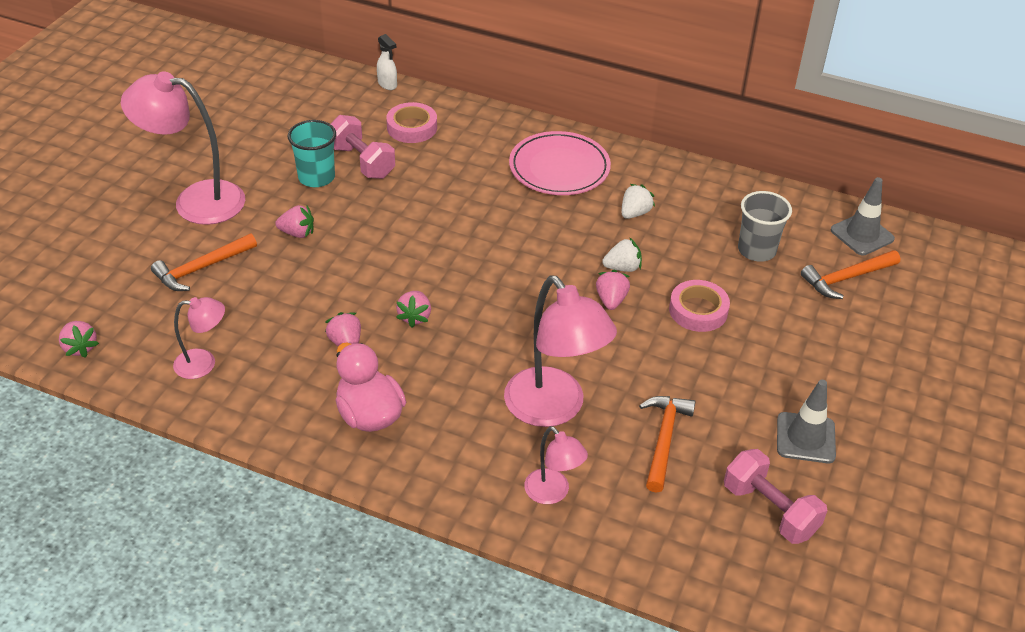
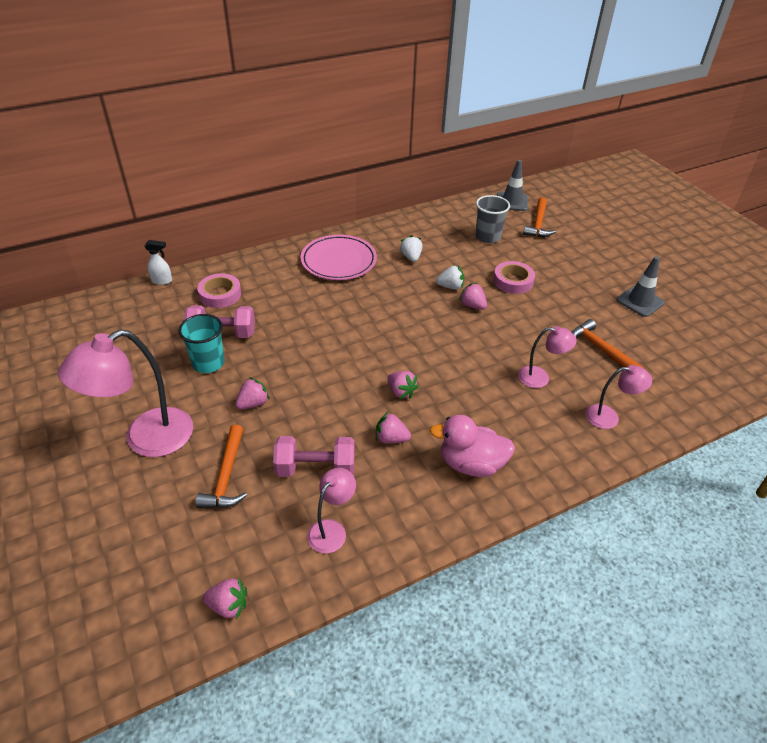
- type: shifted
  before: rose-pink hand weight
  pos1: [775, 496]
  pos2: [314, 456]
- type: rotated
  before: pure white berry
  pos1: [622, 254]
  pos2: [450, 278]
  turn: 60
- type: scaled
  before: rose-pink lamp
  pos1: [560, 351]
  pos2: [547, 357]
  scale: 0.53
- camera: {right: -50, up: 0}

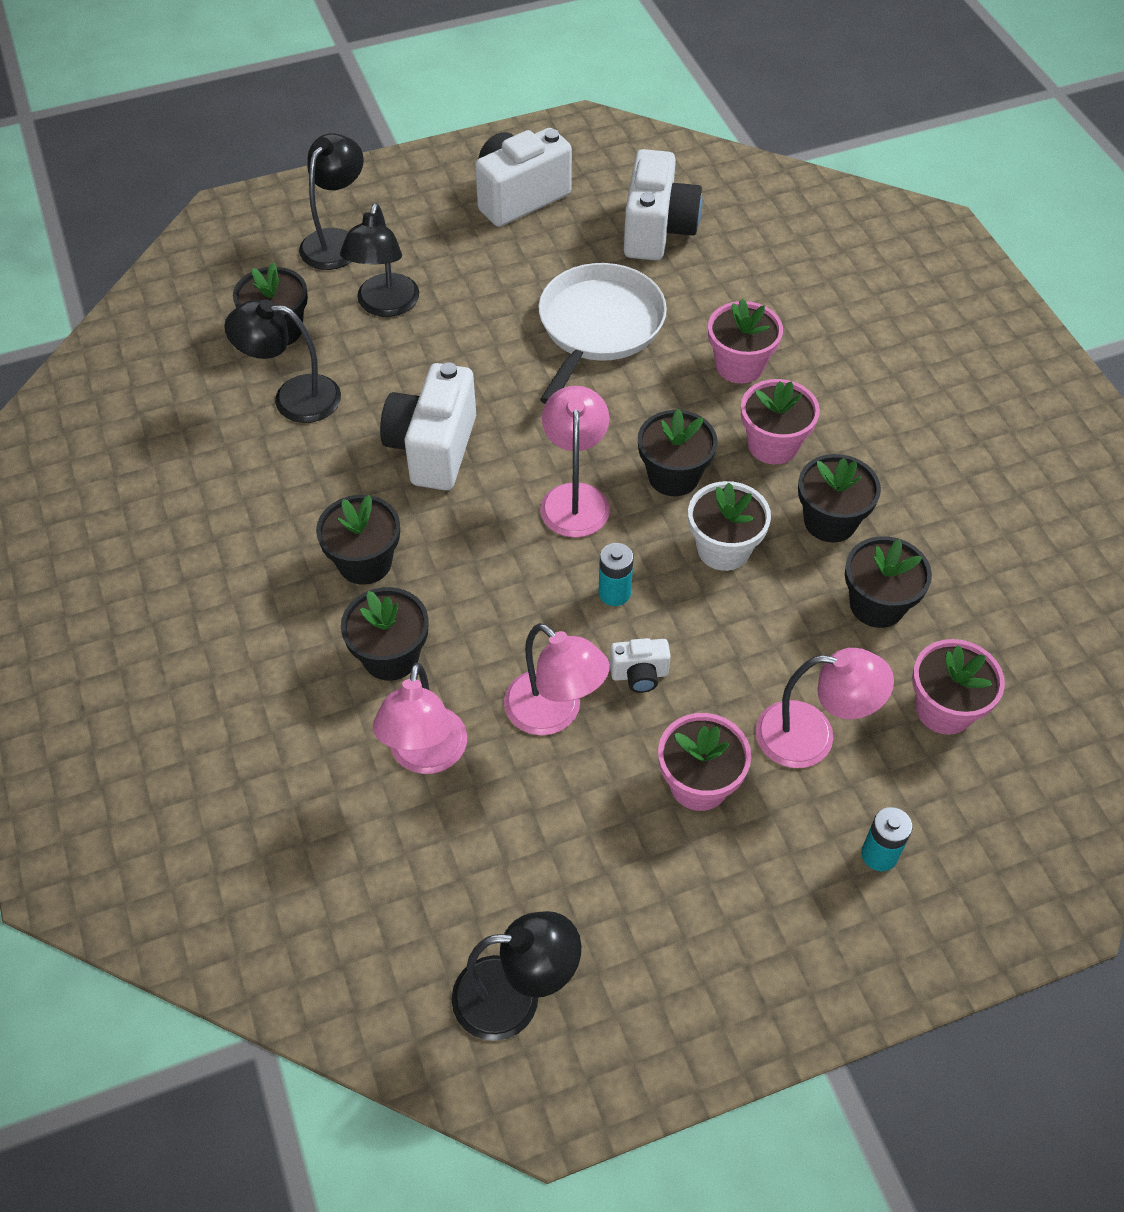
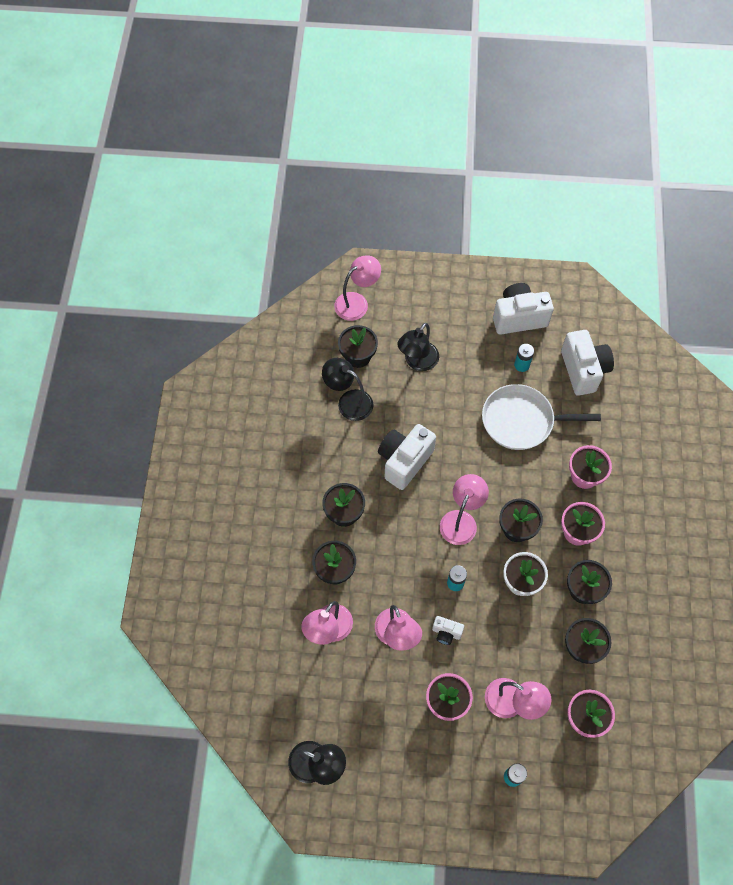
- type: gone
  before: ebony lamp
  pos1: [331, 201]
- type: new
  after: rose-pink lamp
  pos2: [357, 288]
- type: new
  after: turquoise power cell
  pos2: [524, 358]
- type: rotated
  before: pure white skillet
  pos1: [603, 333]
  pos2: [541, 417]
  turn: -135
- type: rotated
  before: pure white compact camera
  pos1: [663, 205]
  pos2: [587, 363]
  turn: -45
- camera: {right: 25, up: 10}

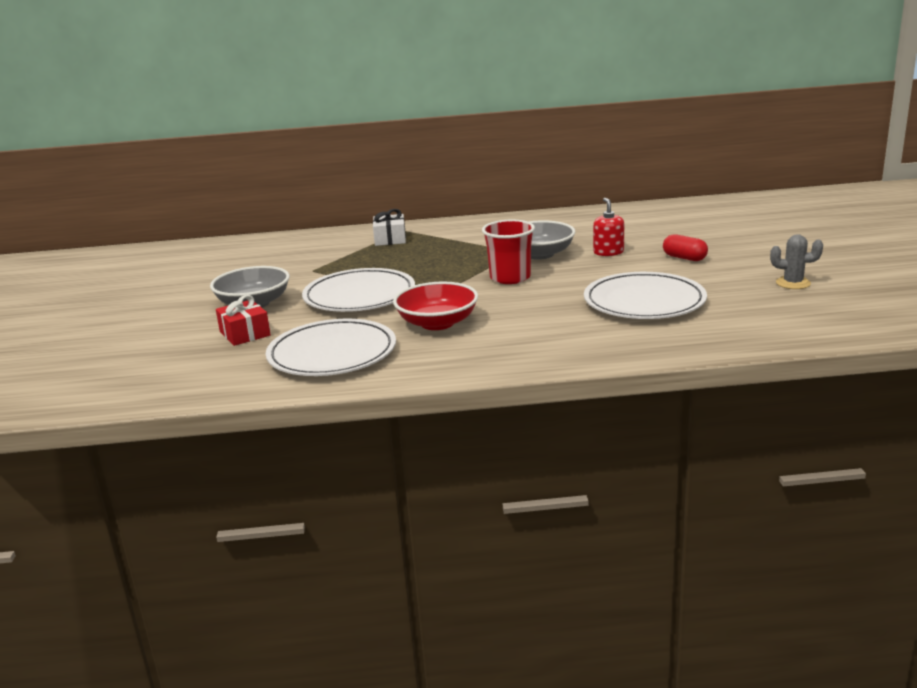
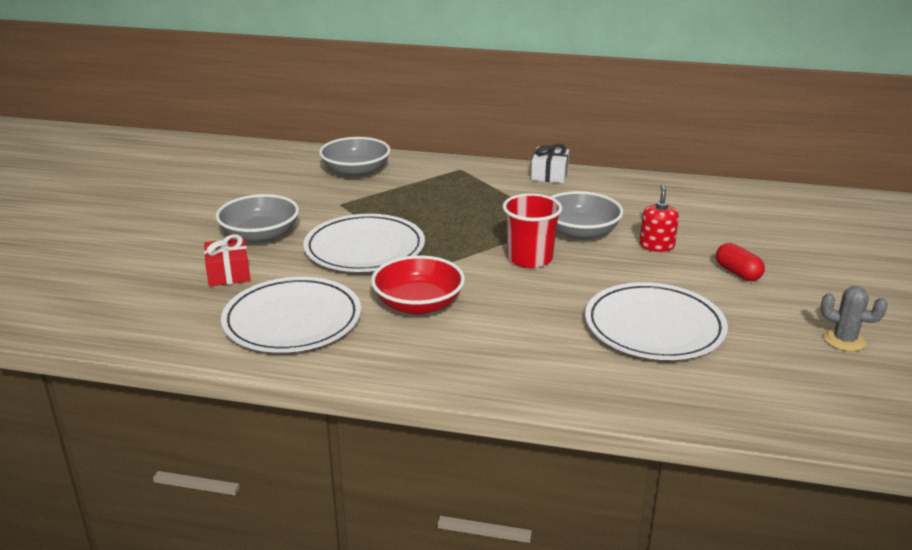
- type: new
  after: gray serving bowl
  pos2: [355, 157]
- type: shifted
  before: pure white wrapped gift
  pos1: [389, 227]
  pos2: [550, 163]
- camera: {right: 15, up: 5}

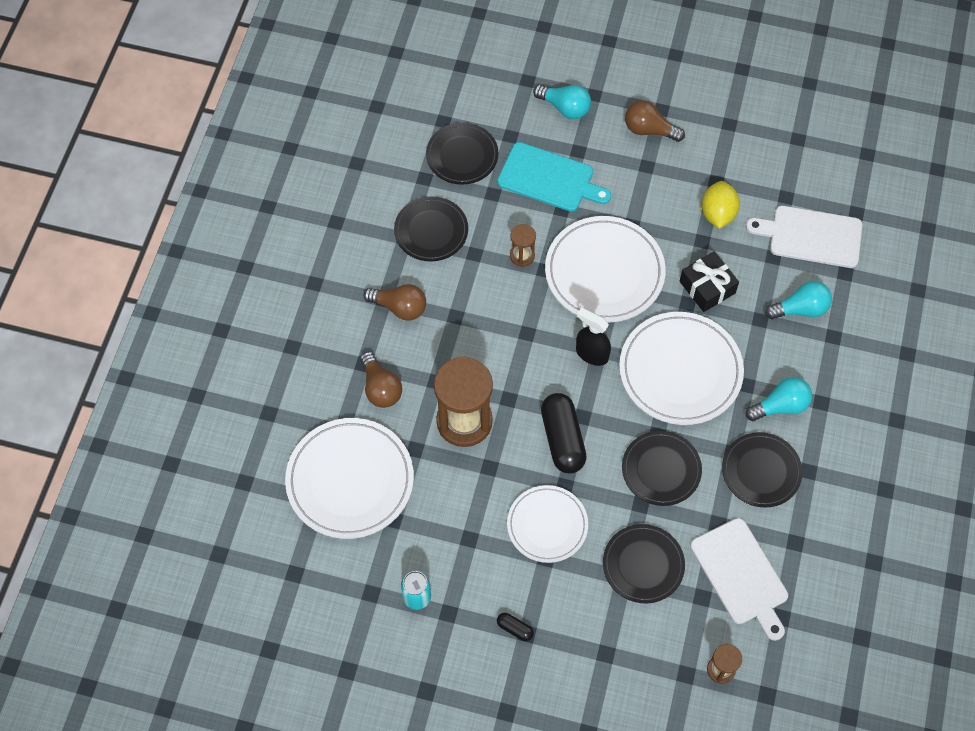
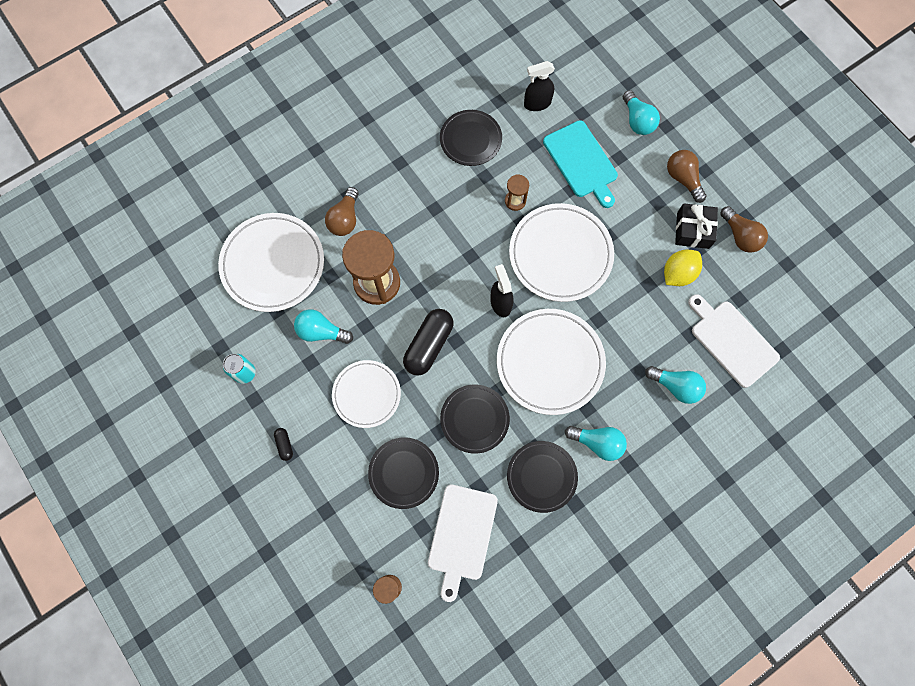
- type: new
  after: turquoise light bulb
  pos2: [323, 326]
- type: shifted
  before: dark brown light bulb
  pos1: [394, 302]
  pos2: [744, 229]
- type: shifted
  before: ebony wrapped gift
  pos1: [709, 281]
  pos2: [696, 226]
- type: swapped
  before: ebony dinner plate
  after: ebony spray cleaner
  pos1: [462, 154]
  pos2: [539, 86]
- camera: {right: 40, up: 10}

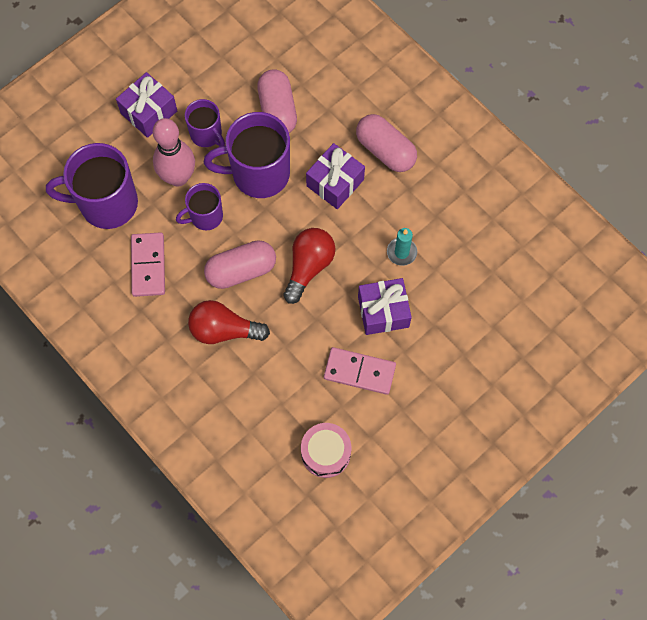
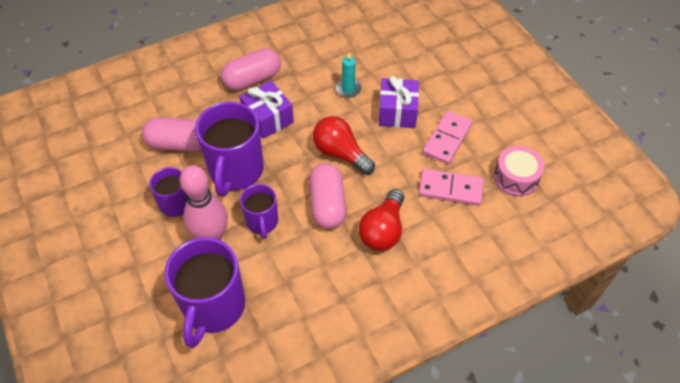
- type: gone
  before: royal purple wrapped gift
  pos1: [146, 105]
- type: shifted
  before: rose-pink domino
  pos1: [148, 264]
  pos2: [451, 187]
- camera: {right: -75, up: -15}

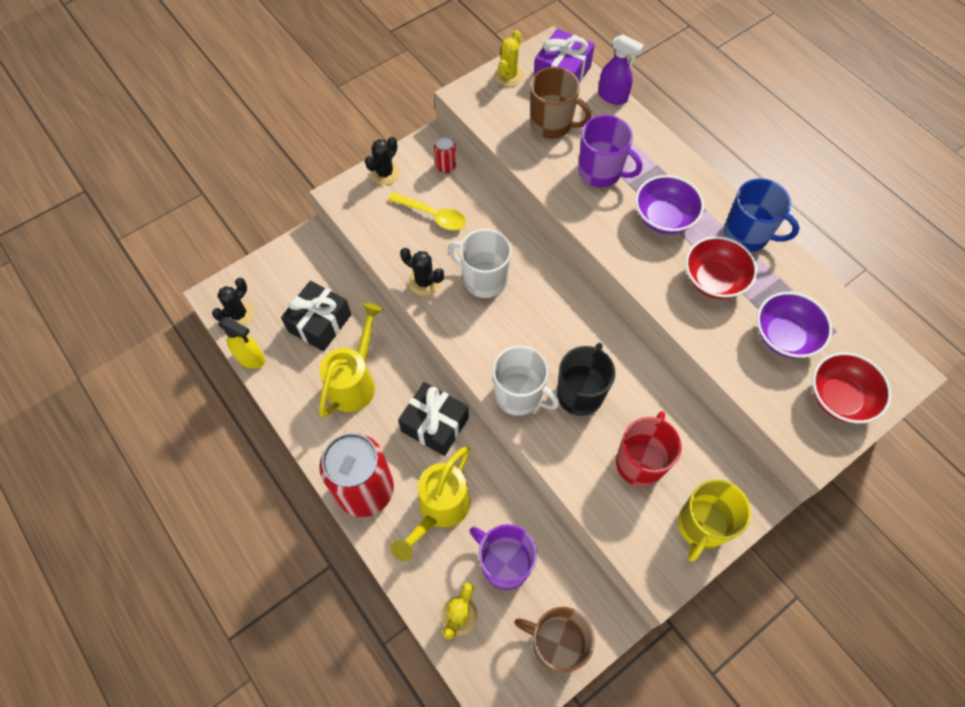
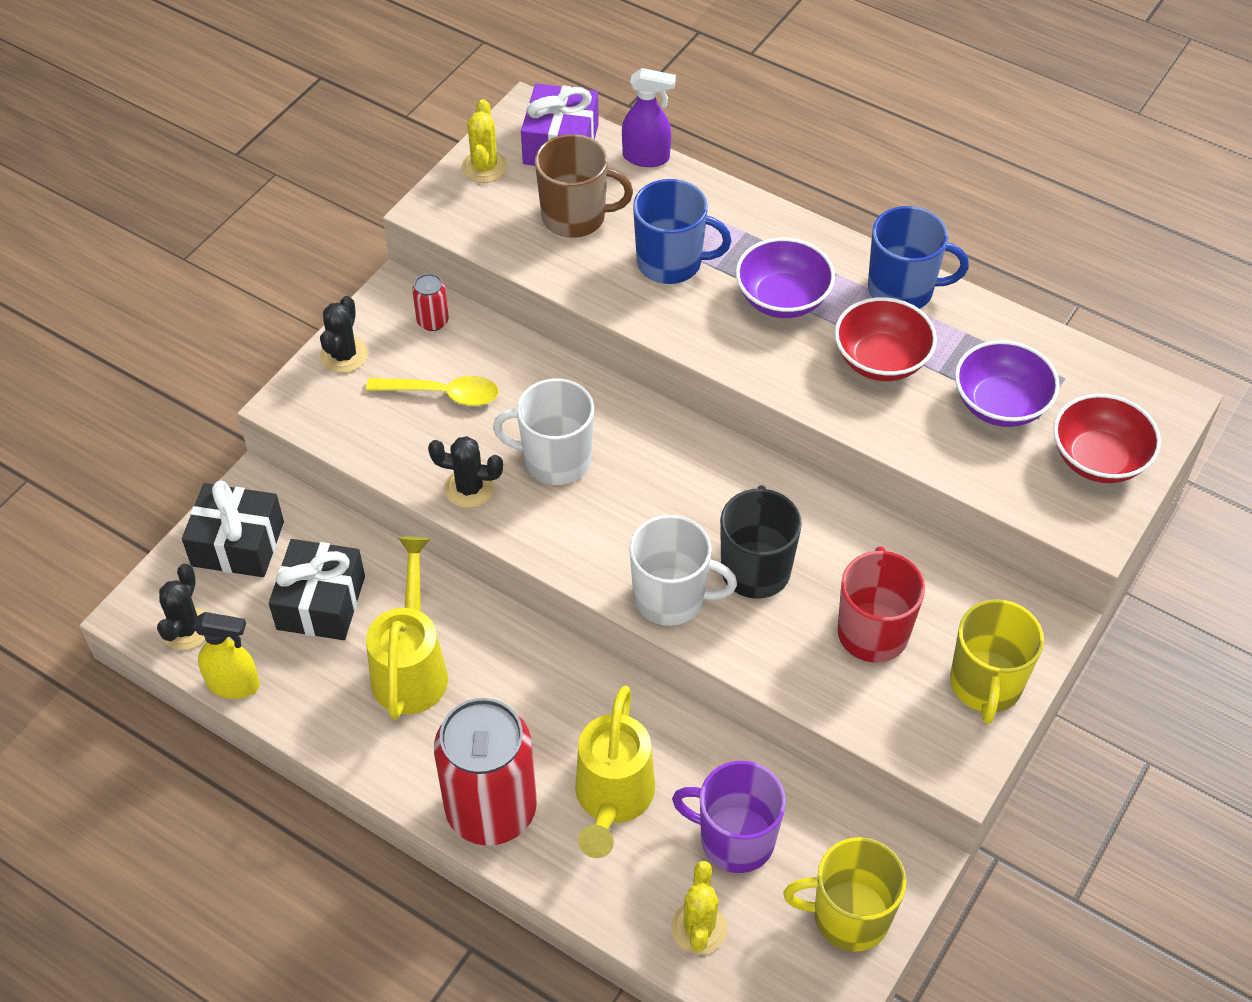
- type: shifted
  before: ebony wrapped gift
  pos1: [433, 419]
  pos2: [233, 528]
- type: repainted
  before: dark brown tea mug
  after: bright yellow tea mug
  pos1: [554, 639]
  pos2: [845, 894]
- type: repainted
  before: royal purple tea mug
  after: cobalt tea mug
  pos1: [610, 151]
  pos2: [682, 231]
- camera: {right: -20, up: -10}

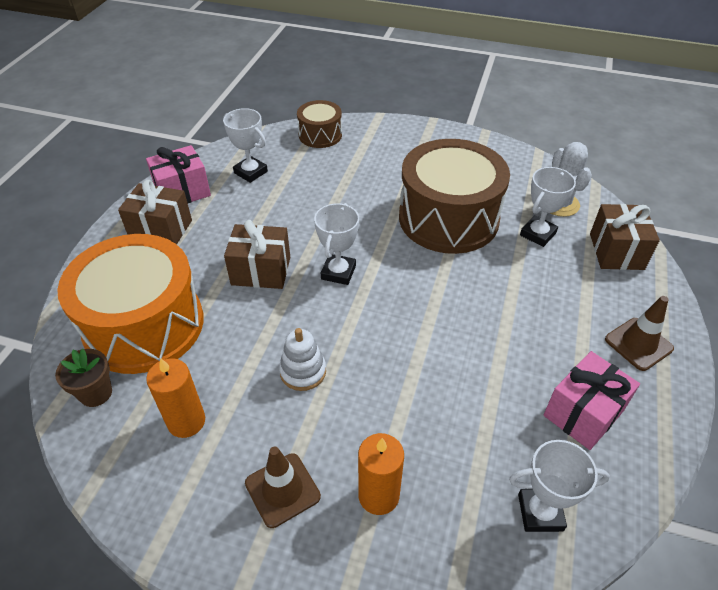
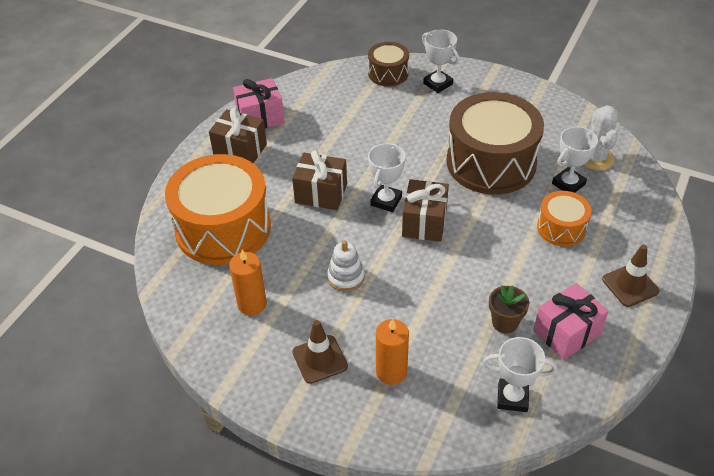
- type: new
  after: bright orange snare drum
  pos2: [564, 218]
- type: shifted
  before: dark brown plant pot
  pos1: [83, 378]
  pos2: [509, 309]
- type: shifted
  before: pure white award cup
  pos1: [245, 145]
  pos2: [440, 61]
- type: shifted
  before: dark brown wrapped gift
  pos1: [625, 237]
  pos2: [425, 210]
- camera: {right: 10, up: 0}

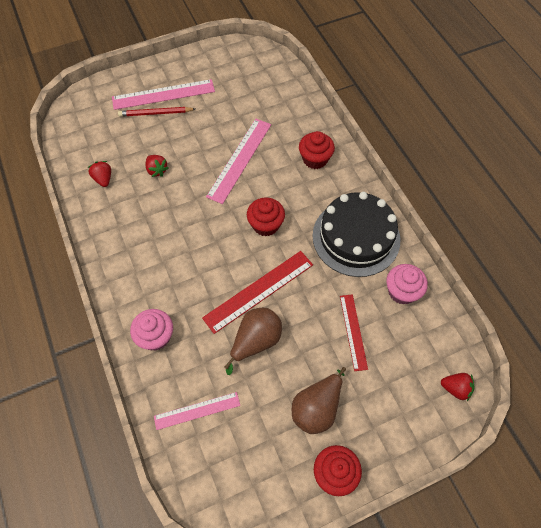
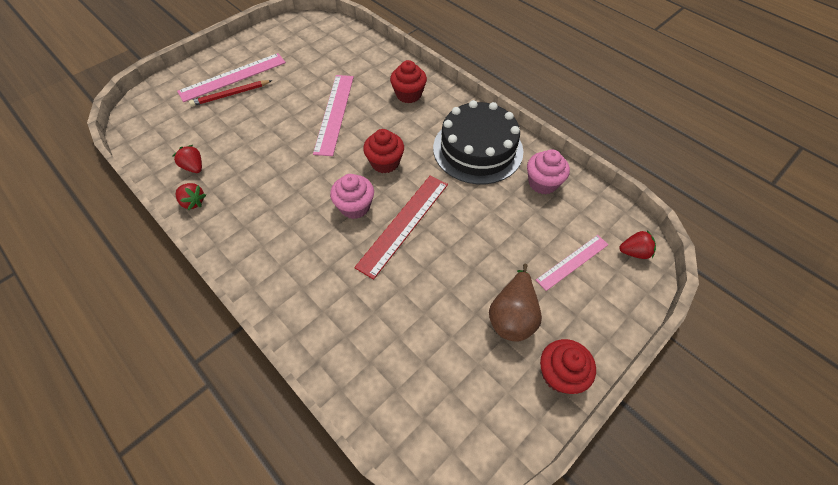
- type: gone
  before: dark brown toy pear
  pos1: [253, 341]
- type: gone
  before: red ruler
  pos1: [354, 332]
- type: shifted
  before: rose-pink muffin
  pos1: [151, 330]
  pos2: [352, 196]
- type: shifted
  before: red berry
  pos1: [157, 166]
  pos2: [191, 196]
- type: shifted
  before: rose-pink ruler
  pos1: [197, 411]
  pos2: [572, 263]
- camera: {right: -20, up: -5}

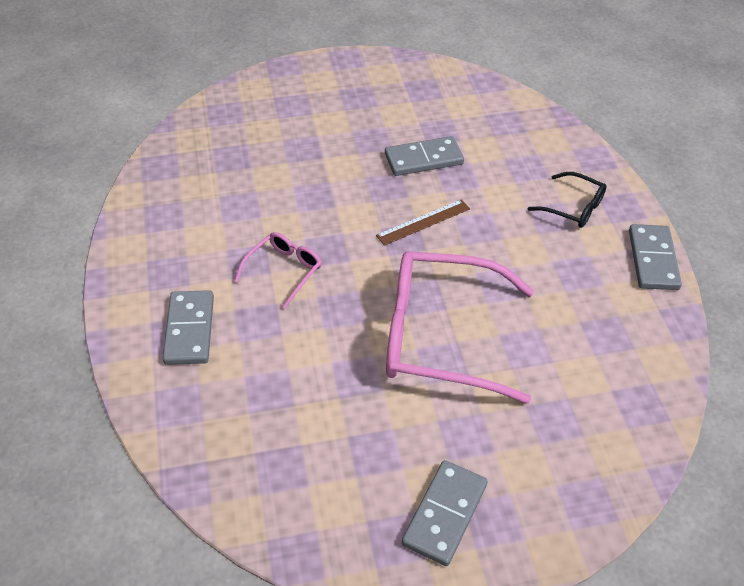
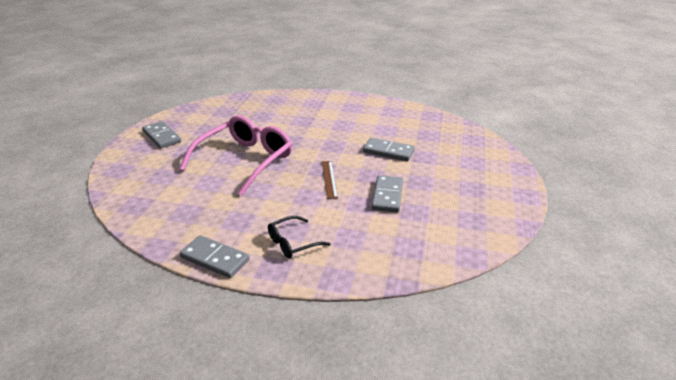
- type: gone
  before: rose-pink eyeglasses
  pos1: [278, 270]
- type: shifted
  before: gray domino
  pos1: [188, 327]
  pos2: [389, 149]
- camera: {right: 115, up: -15}

